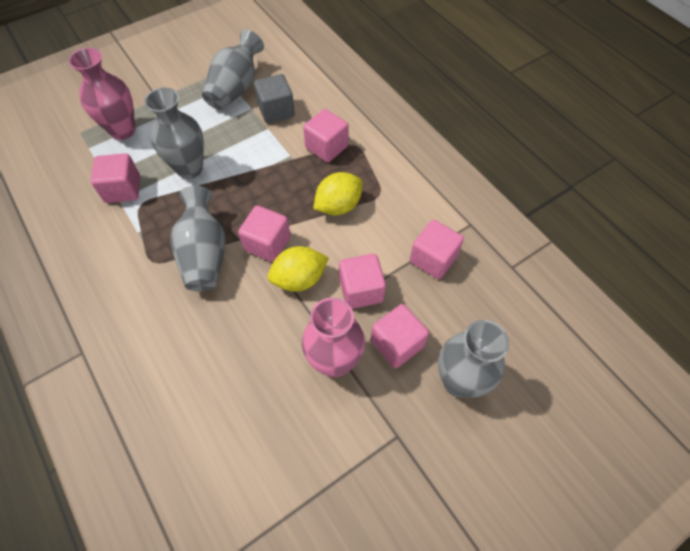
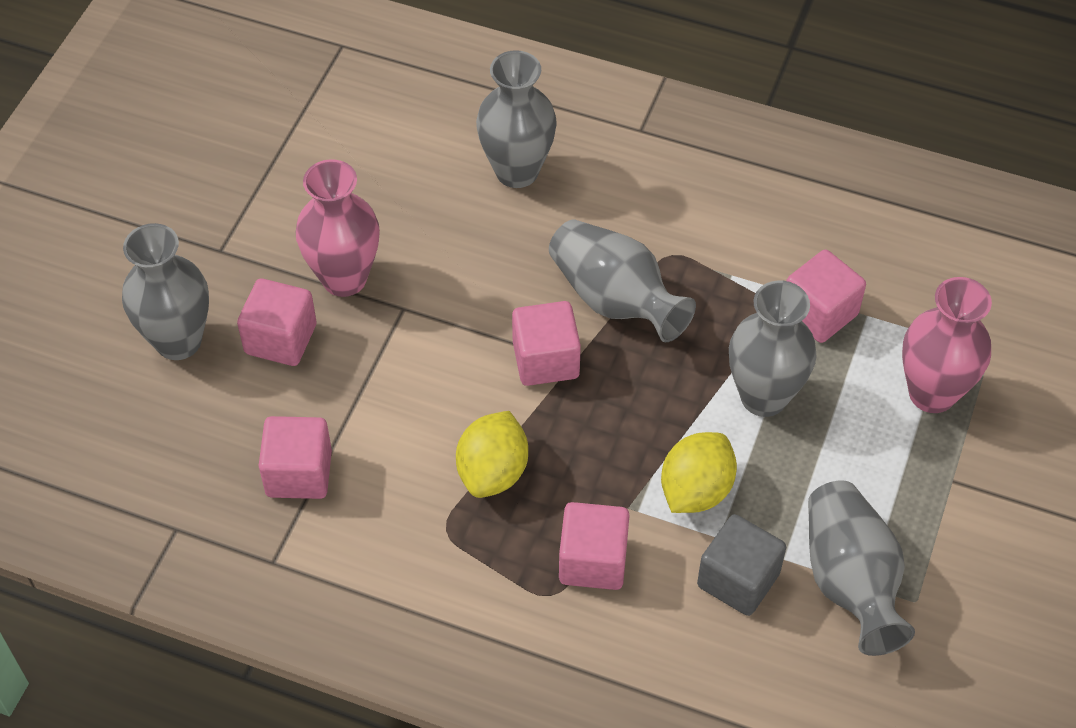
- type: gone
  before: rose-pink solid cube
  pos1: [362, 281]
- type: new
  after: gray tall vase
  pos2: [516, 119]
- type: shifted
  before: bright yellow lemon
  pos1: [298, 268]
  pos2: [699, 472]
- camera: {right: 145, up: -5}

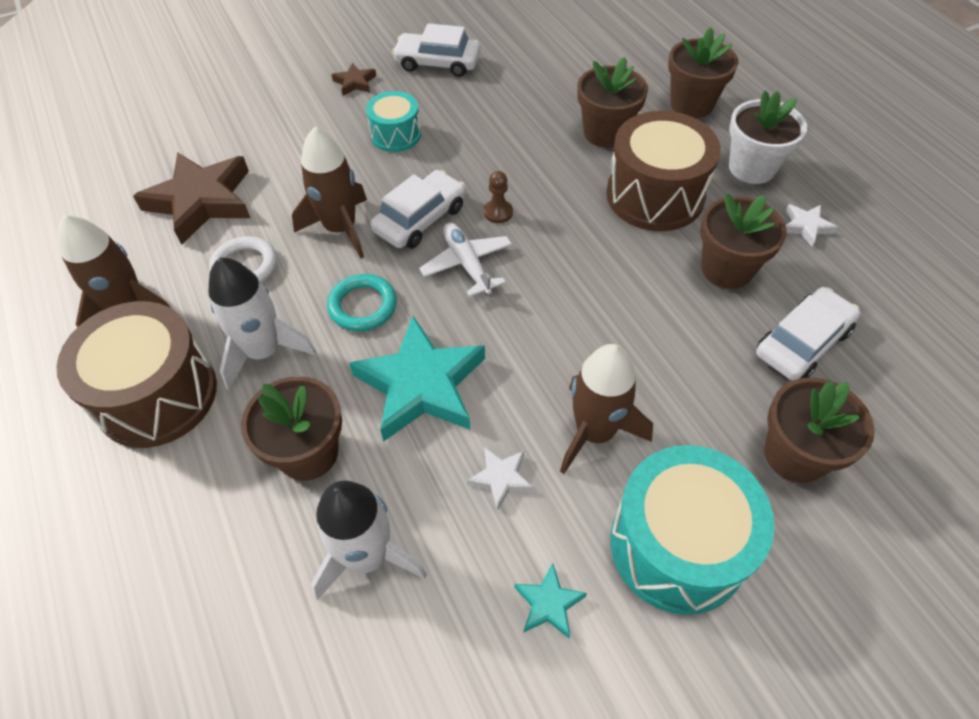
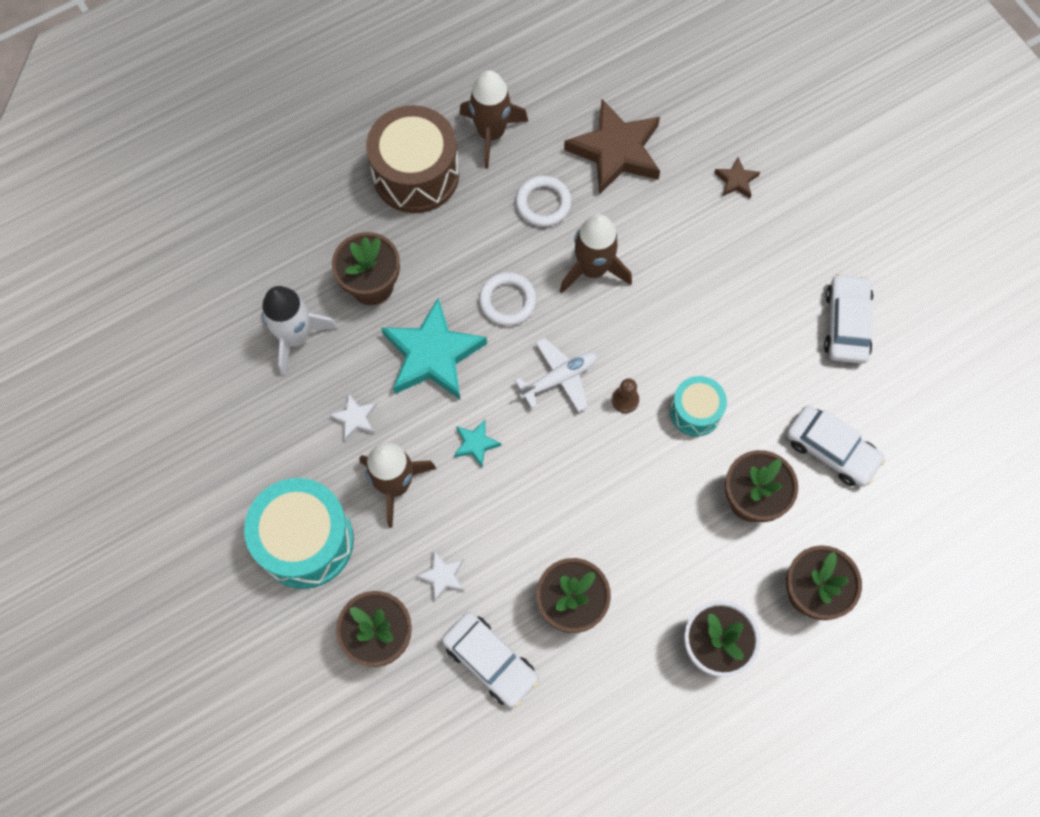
- type: gone
  before: pure white rocket
  pos1: [262, 324]
- type: gone
  before: dark brown snare drum
  pos1: [663, 171]
- type: shifted
  before: dark brown star
  pos1: [353, 79]
  pos2: [737, 177]
- type: shifted
  before: turquoise snare drum
  pos1: [393, 121]
  pos2: [698, 406]
- type: shifted
  before: pure white toy car
  pos1: [418, 209]
  pos2: [835, 446]
- type: shifted
  before: turquoise star
  pos1: [550, 600]
  pos2: [477, 443]
- type: shifted
  before: pure white star
  pos1: [812, 225]
  pos2: [440, 576]
- type: repainted
  before: turquoise ring
  after: pure white ring
  pos1: [362, 302]
  pos2: [508, 299]
- camera: {right: 85, up: 15}

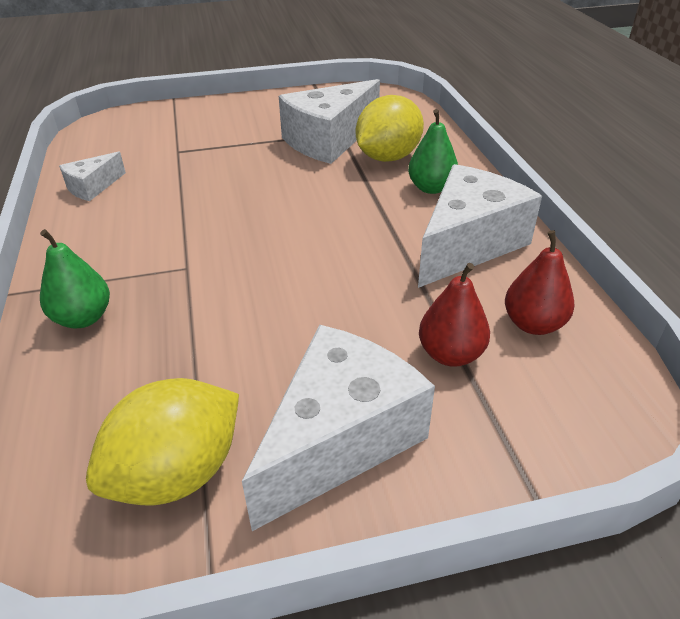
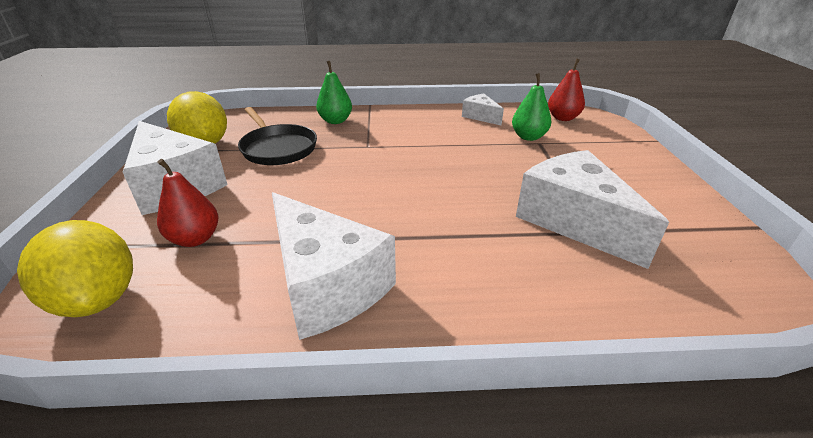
- type: new
  after: ebony skillet
  pos2: [277, 136]
- type: shifted
  before: bright yellow lemon
  pos1: [390, 128]
  pos2: [75, 268]
- type: shifted
  before: leaf-green toy pear
  pos1: [433, 151]
  pos2: [531, 107]
- type: shifted
  before: red toy pear
  pos1: [540, 282]
  pos2: [566, 90]
- camera: {right: 100, up: -5}

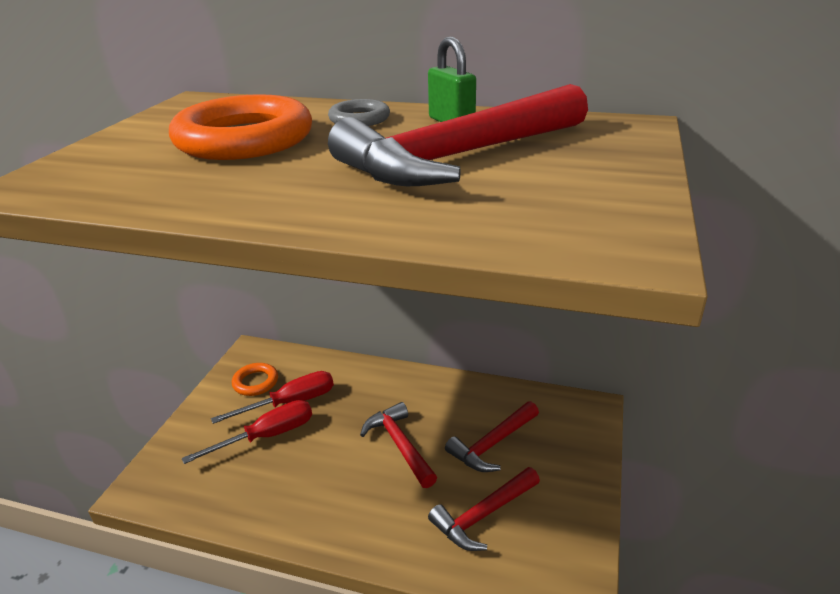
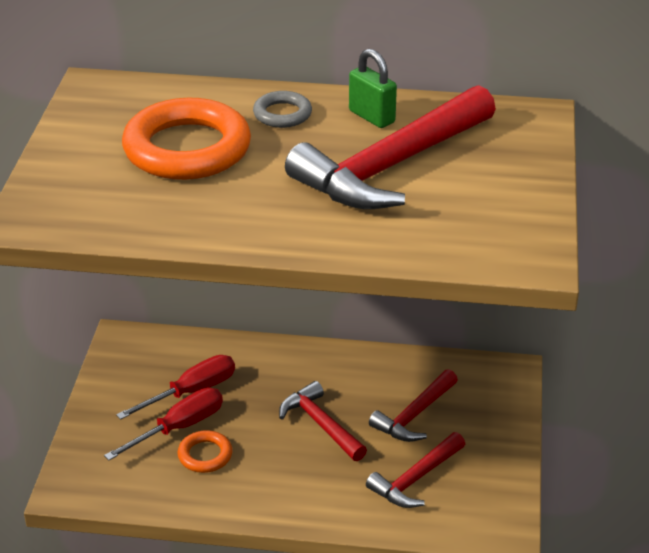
- type: shifted
  before: bright orange ring
  pos1: [255, 379]
  pos2: [204, 451]
- camera: {right: -10, up: 5}

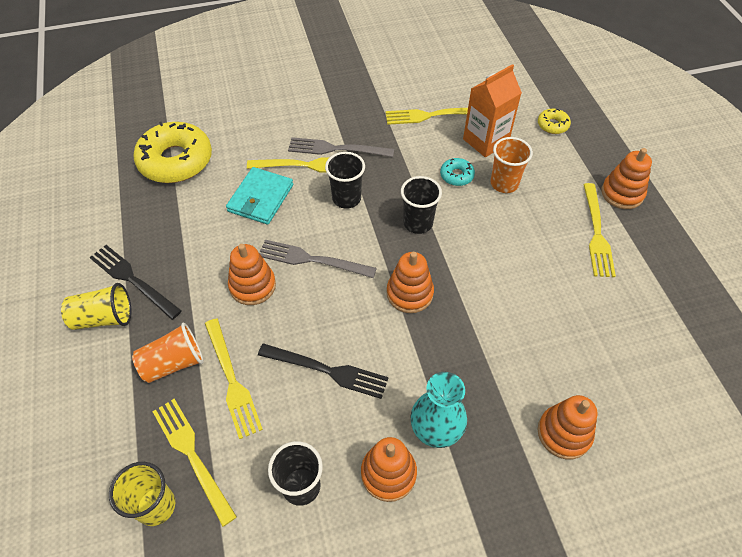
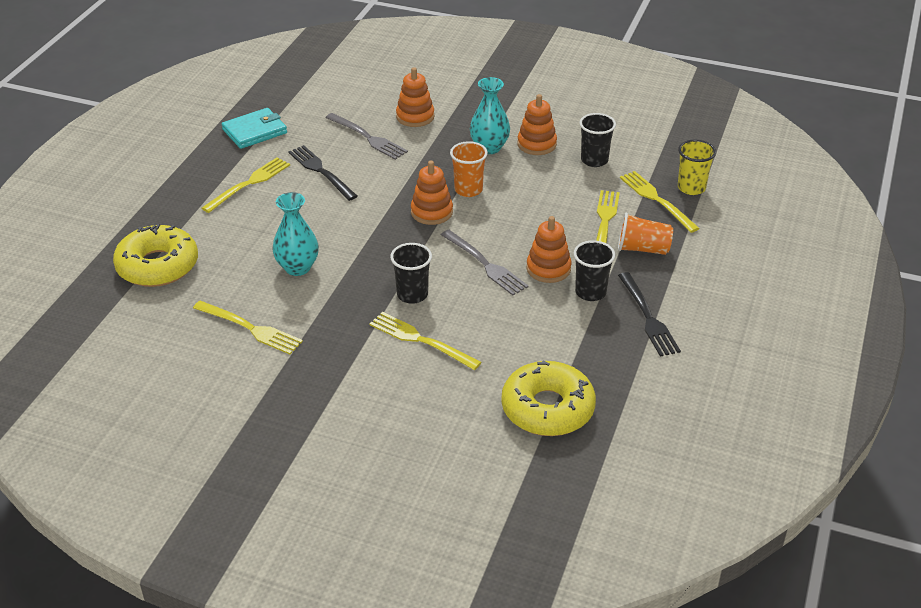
- type: gone
  before: bright yellow tumbler
  pos1: [96, 306]
- type: gone
  before: bright orange carton
  pos1: [492, 110]
- type: gone
  before: bright orange stacking toy
  pos1: [626, 178]
- type: shifted
  before: turquoise billfold
  pos1: [259, 196]
  pos2: [254, 128]
- type: shifted
  before: ebony dinner fork
  pos1: [323, 371]
  pos2: [323, 173]
- type: shifted
  before: gray dinner fork
  pos1: [341, 147]
  pos2: [367, 136]
- type: shifted
  before: ebony tumbler
  pos1: [421, 205]
  pos2: [594, 270]
- type: shifted
  before: bright orange tumbler
  pos1: [512, 165]
  pos2: [469, 169]
- type: swapped
  before: turquoise donut
  after: turquoise tall vase
  pos1: [457, 172]
  pos2: [295, 234]
- type: rotated
  before: bright yellow dinner fork
  pos1: [194, 463]
  pos2: [660, 202]
  turn: 150
- type: scaled
  before: bright yellow donut
  pos1: [554, 121]
  pos2: [155, 255]
  scale: 2.24
- camera: {right: -145, up: -15}

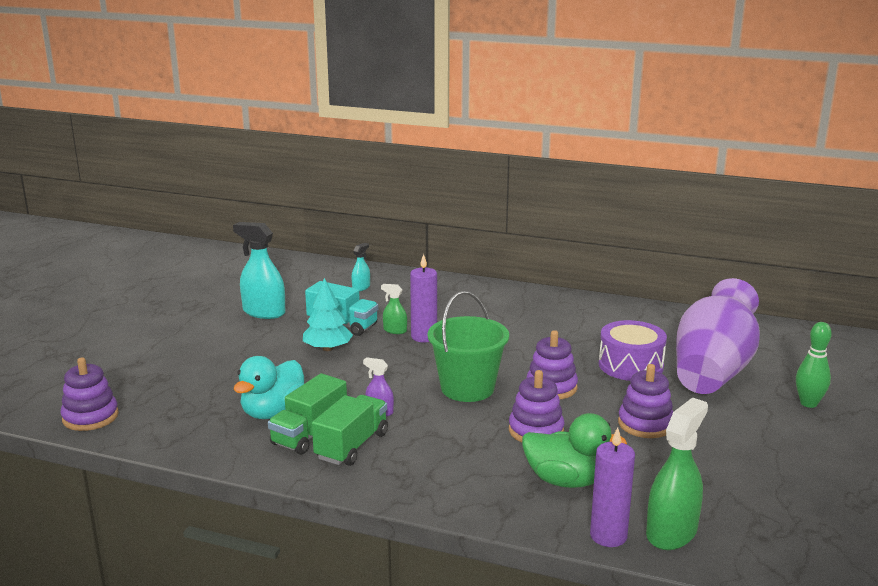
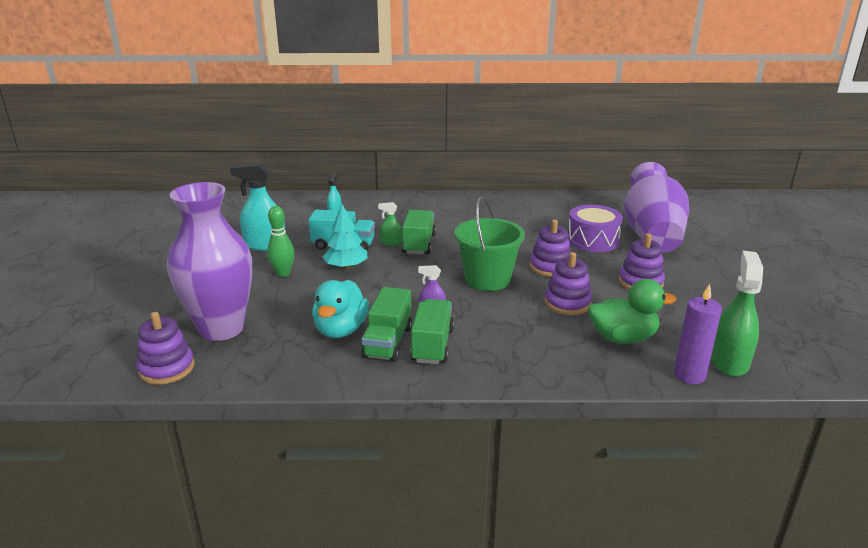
- type: new
  after: royal purple tall vase
  pos2: [209, 261]
- type: shifted
  before: leaf-green bowling pin
  pos1: [814, 365]
  pos2: [281, 241]
- type: swapped
  before: royal purple candle
  after: leaf-green toy truck
  pos1: [423, 298]
  pos2: [419, 232]
- camera: {right: -20, up: 5}

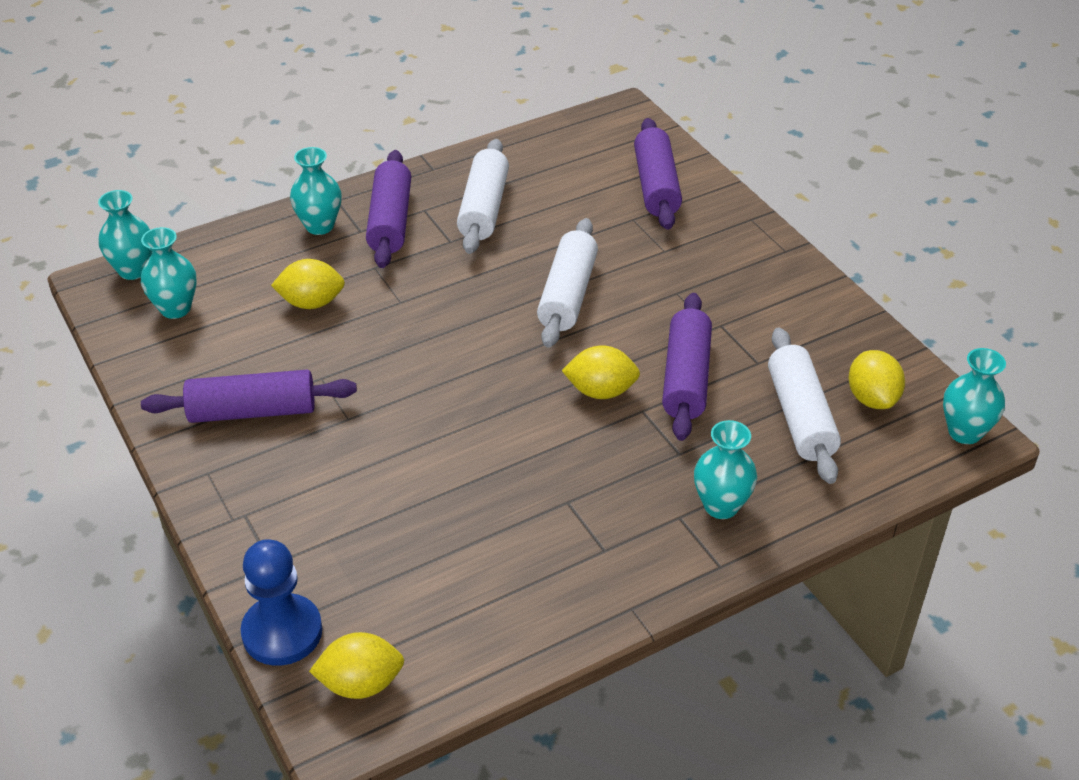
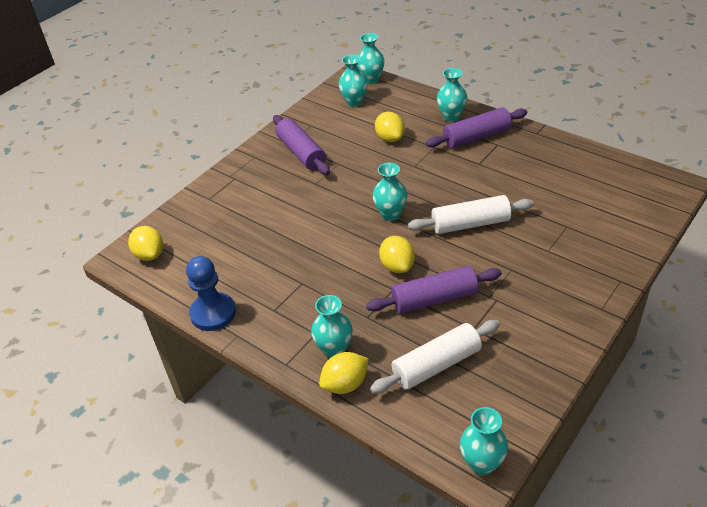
- type: gone
  before: pure white pastry roller
  pos1: [483, 196]
- type: gone
  before: royal purple pastry roller
  pos1: [658, 174]
- type: new
  after: turquoise tall vase
  pos2: [389, 192]
- type: shifted
  before: cobalt game pawn
  pos1: [281, 602]
  pos2: [211, 293]
- type: shifted
  before: bright yellow lemon
  pos1: [877, 379]
  pos2: [344, 373]
- camera: {right: 70, up: 0}

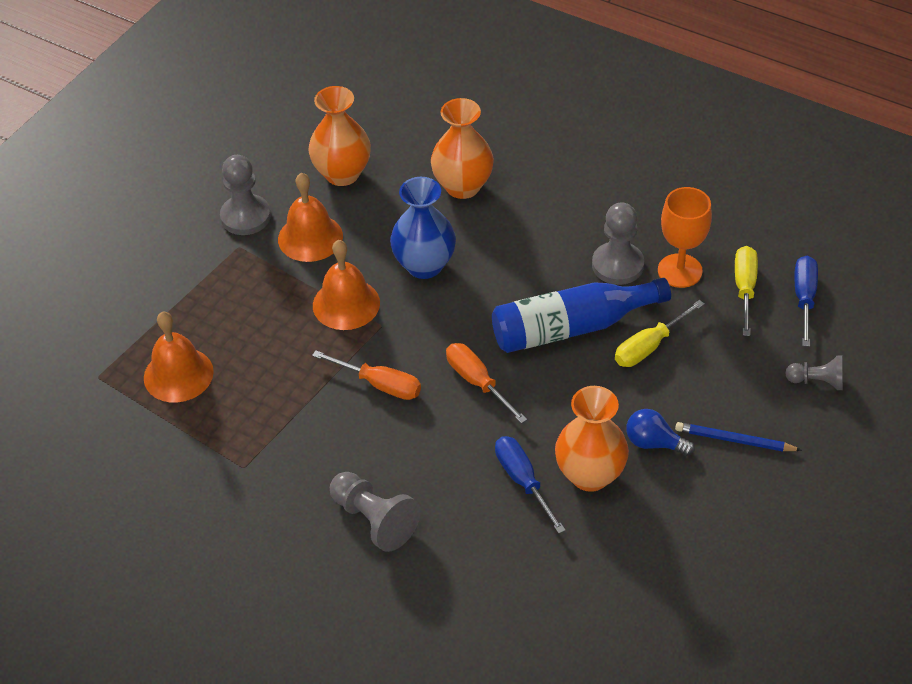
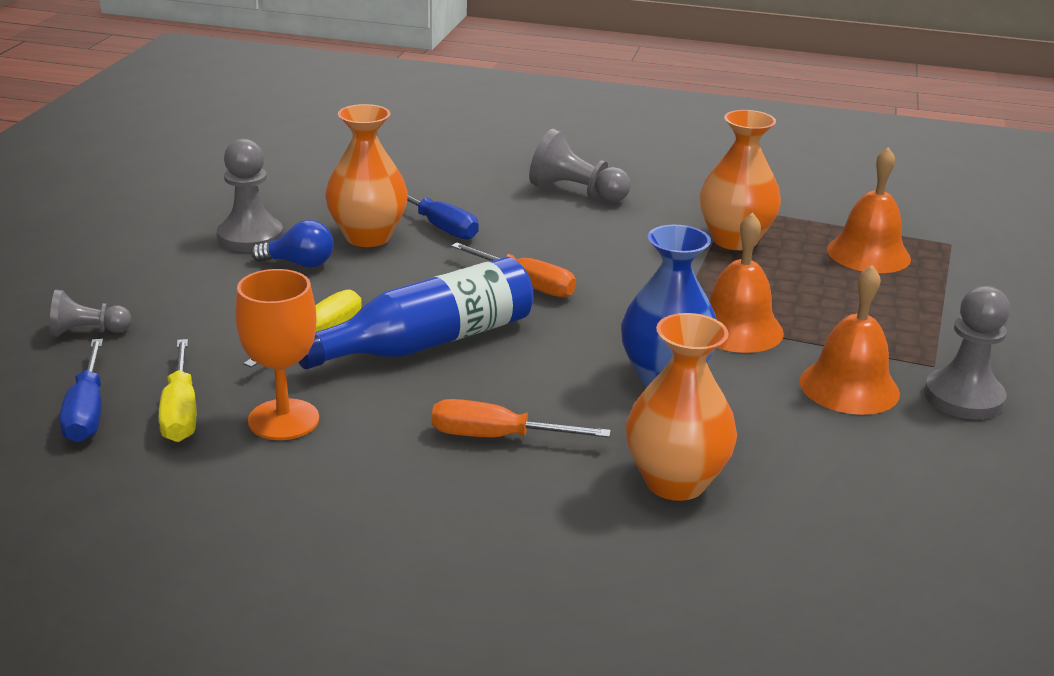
- type: gone
  before: cobalt pencil
  pos1: [738, 437]
- type: shifted
  before: bright orange tall vase
  pos1: [339, 136]
  pos2: [740, 180]
- type: shifted
  before: bright orange hand screwdriver
  pos1: [366, 375]
  pos2: [521, 418]
- type: shifted
  before: gray game pawn
  pos1: [618, 243]
  pos2: [250, 195]
- camera: {right: 160, up: -20}

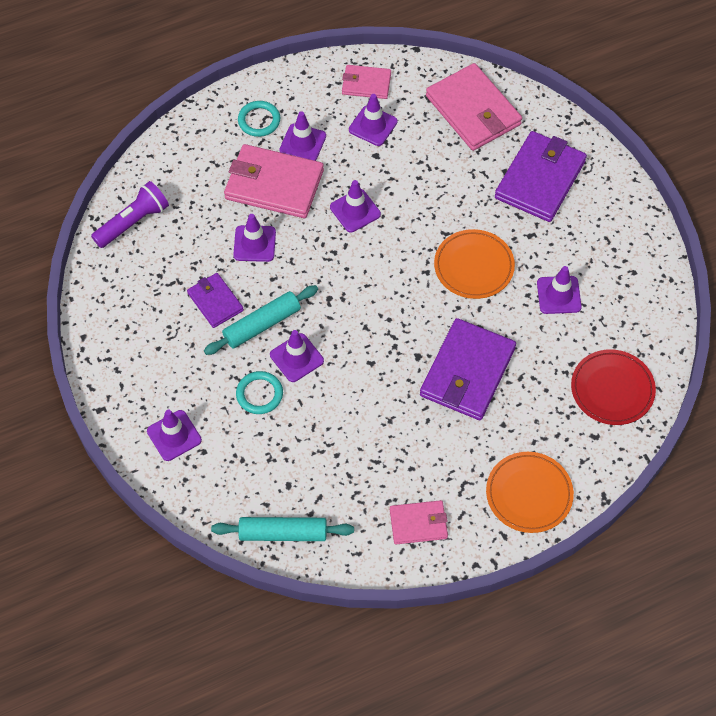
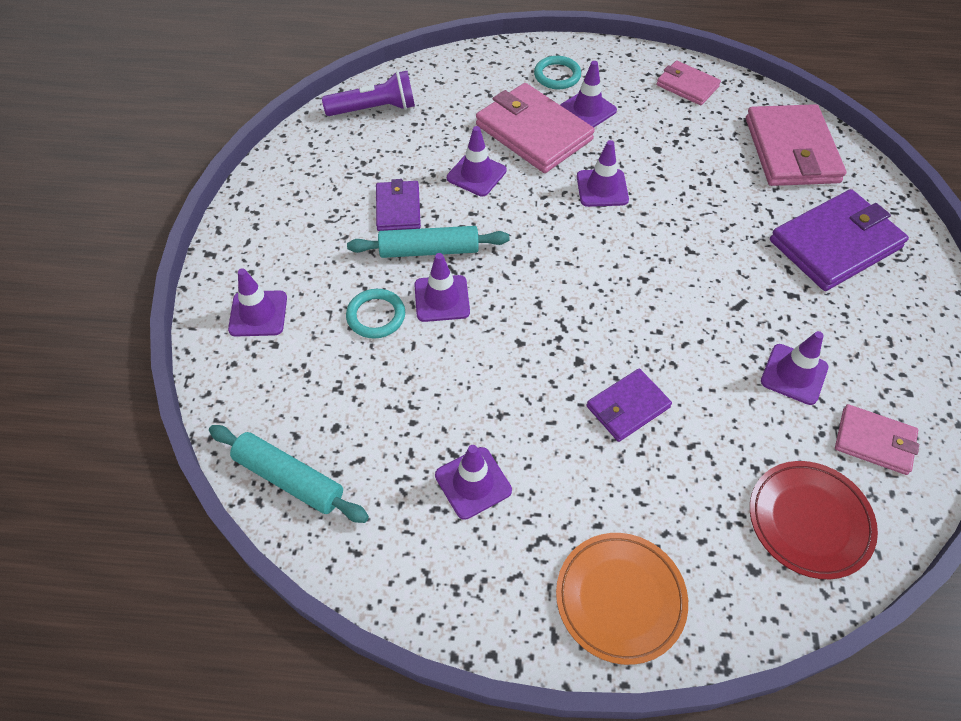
- type: gone
  before: bright orange dinner plate
  pos1: [474, 264]
- type: shifted
  before: royal purple road cone
  pos1: [373, 120]
  pos2: [473, 482]
- type: shifted
  before: rose-pink billfold
  pos1: [419, 522]
  pos2: [877, 439]
- type: scaled
  before: royal purple billfold
  pos1: [468, 369]
  pos2: [629, 405]
  scale: 0.56
- camera: {right: 30, up: -5}

